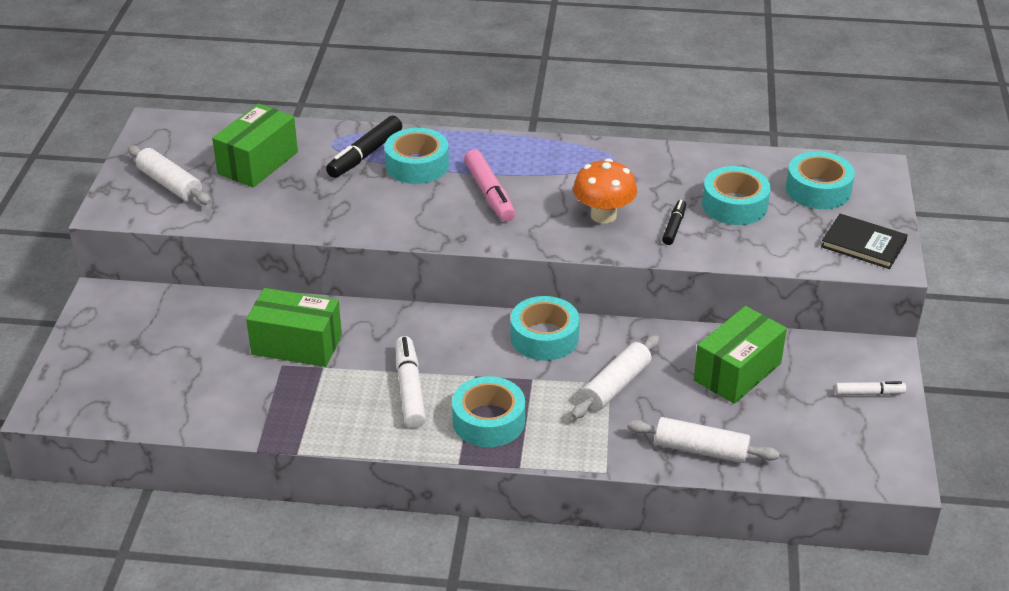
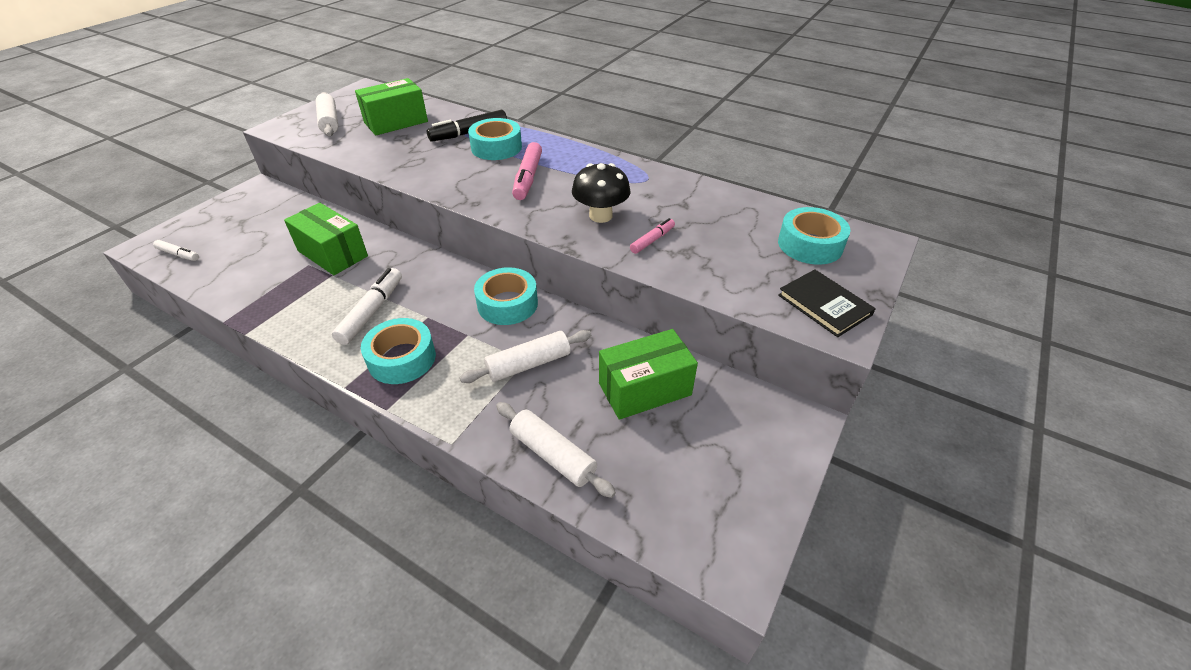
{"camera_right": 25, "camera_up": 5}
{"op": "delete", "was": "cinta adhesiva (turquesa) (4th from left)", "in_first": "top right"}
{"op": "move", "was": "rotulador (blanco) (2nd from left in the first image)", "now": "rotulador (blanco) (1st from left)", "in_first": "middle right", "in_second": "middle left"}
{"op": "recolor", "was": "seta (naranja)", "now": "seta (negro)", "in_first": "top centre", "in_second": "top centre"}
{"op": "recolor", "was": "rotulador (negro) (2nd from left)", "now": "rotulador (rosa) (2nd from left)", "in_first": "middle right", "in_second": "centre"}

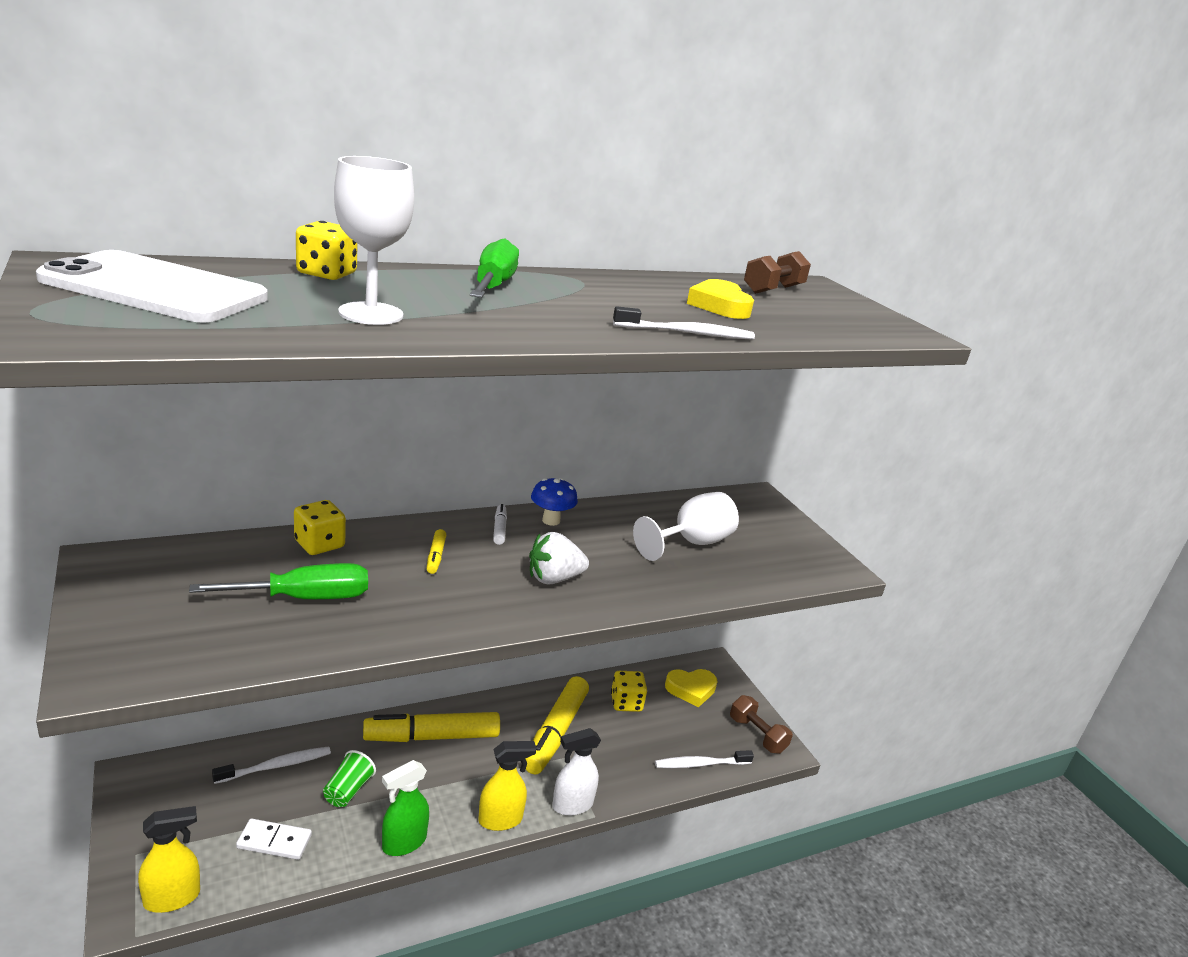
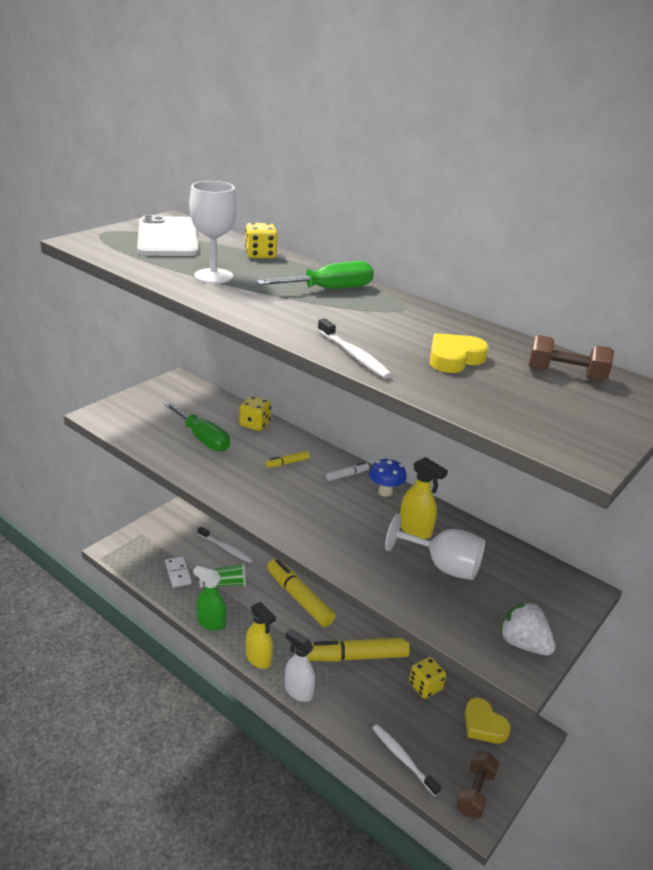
{"camera_right": 65, "camera_up": 5}
{"op": "move", "was": "pulverizador (amarillo) (1st from left in the first image)", "now": "pulverizador (amarillo) (2nd from left)", "in_first": "bottom left", "in_second": "centre"}
{"op": "move", "was": "fresa (blanco)", "in_first": "centre", "in_second": "bottom right"}

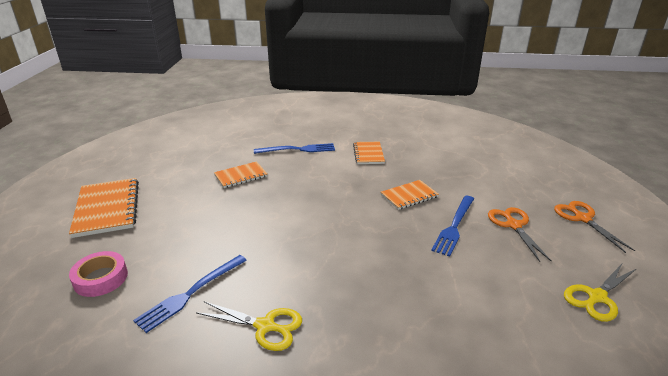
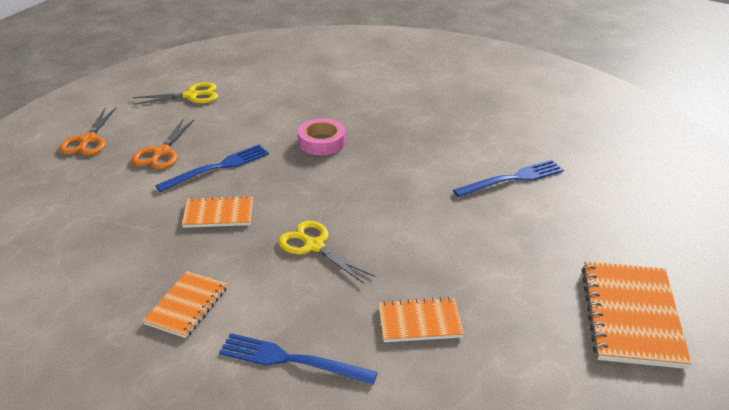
{"camera_right": -155, "camera_up": 5}
{"op": "move", "was": "cinta adhesiva (rosa)", "in_first": "bottom left", "in_second": "centre"}
{"op": "move", "was": "tijeras (amarillo) (1st from left in the first image)", "now": "tijeras (amarillo) (2nd from left)", "in_first": "bottom centre", "in_second": "centre"}

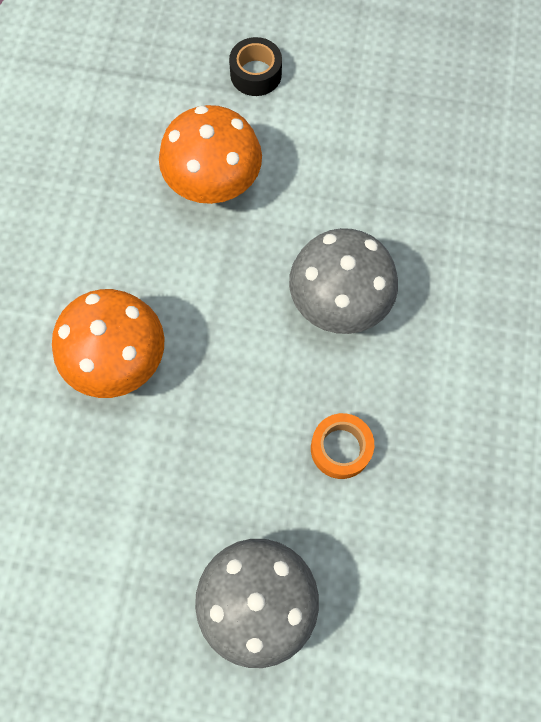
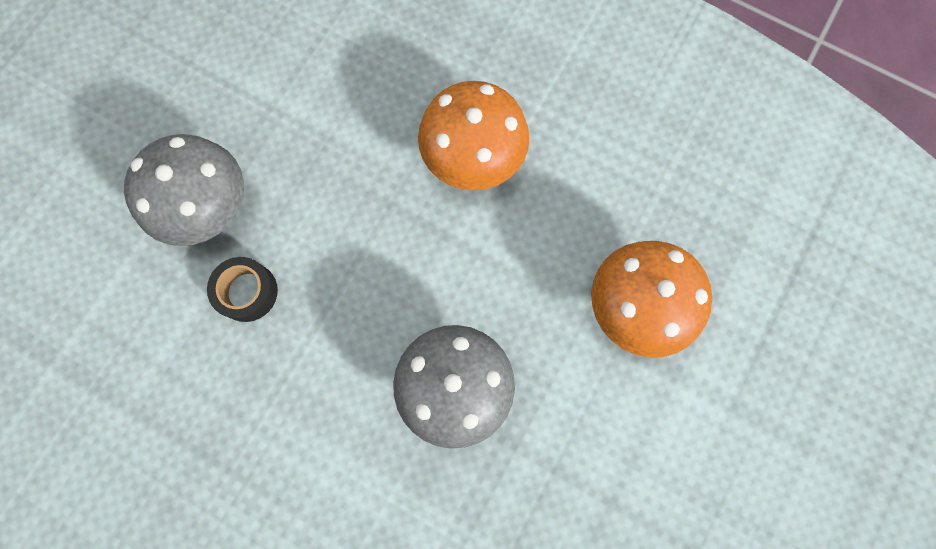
{"camera_right": 110, "camera_up": 5}
{"op": "delete", "was": "cinta adhesiva (naranja)", "in_first": "centre"}
{"op": "move", "was": "cinta adhesiva (negro)", "in_first": "top centre", "in_second": "middle left"}

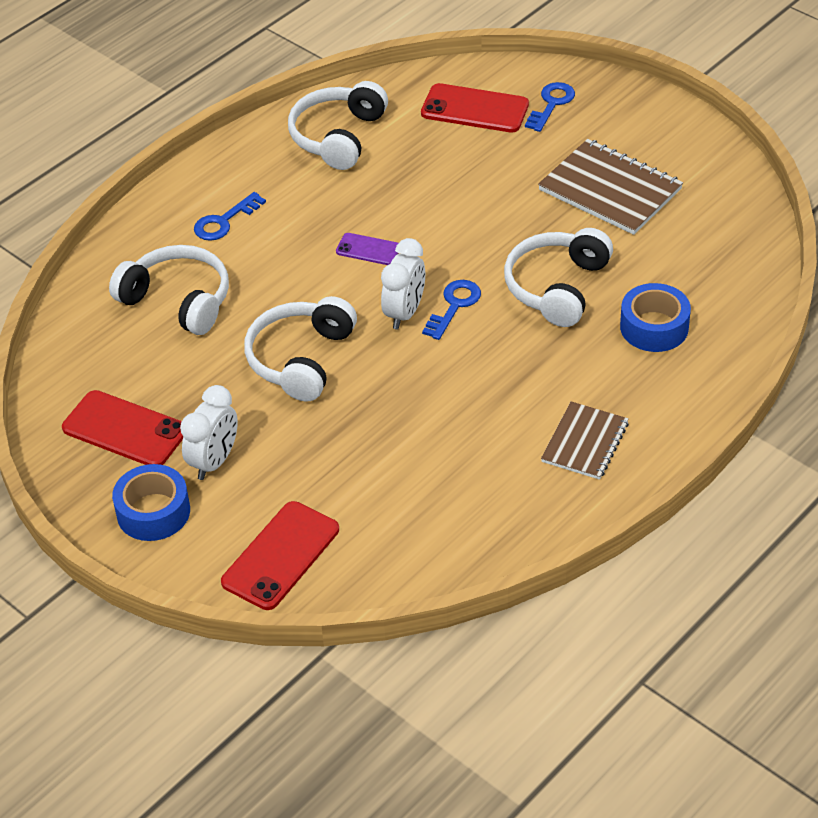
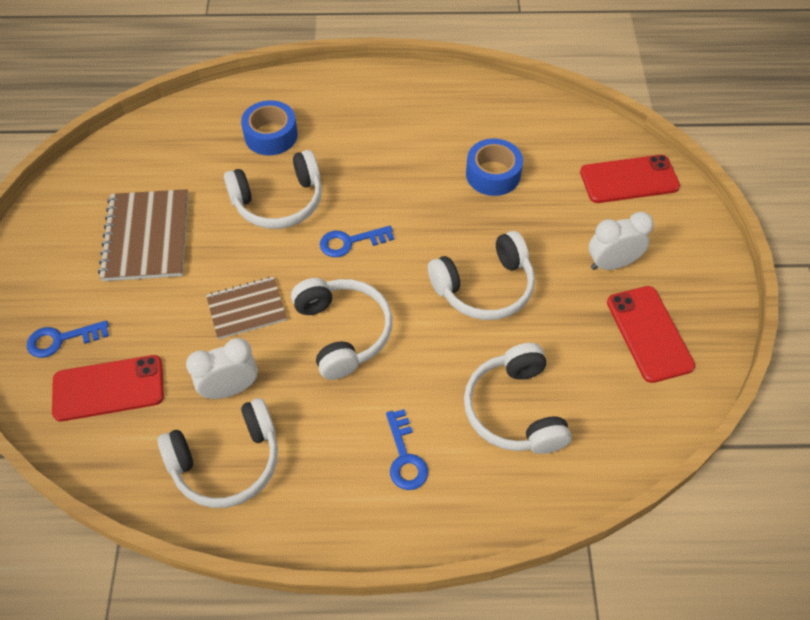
{"camera_right": -135, "camera_up": 10}
{"op": "move", "was": "cinta adhesiva (azul) (1st from left in the first image)", "now": "cinta adhesiva (azul) (2nd from left)", "in_first": "middle left", "in_second": "top centre"}
{"op": "move", "was": "despertador (blanco) (2nd from left in the first image)", "now": "despertador (blanco) (1st from left)", "in_first": "centre", "in_second": "middle left"}
{"op": "move", "was": "cuaderno (marrón) (1st from left in the first image)", "now": "cuaderno (marrón) (2nd from left)", "in_first": "middle right", "in_second": "middle left"}
{"op": "replace", "was": "móvil (morado)", "now": "auriculares (blanco) (3rd from left)", "in_first": "top centre", "in_second": "centre"}
{"op": "rotate", "was": "llave (azul) (1st from left in the first image)", "in_first": "top left", "in_second": "bottom centre", "clockwise": 75}
{"op": "rotate", "was": "móvil (rojo) (3rd from left in the first image)", "in_first": "top centre", "in_second": "middle left", "clockwise": -75}

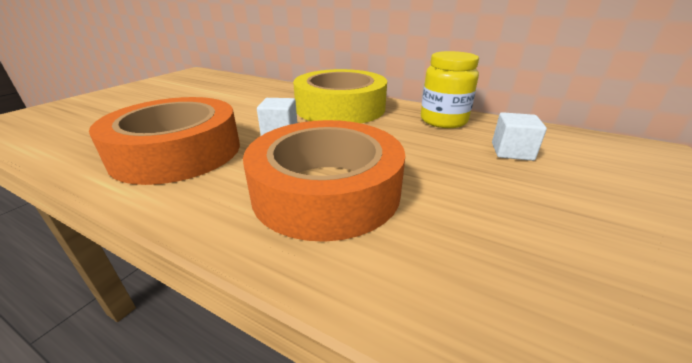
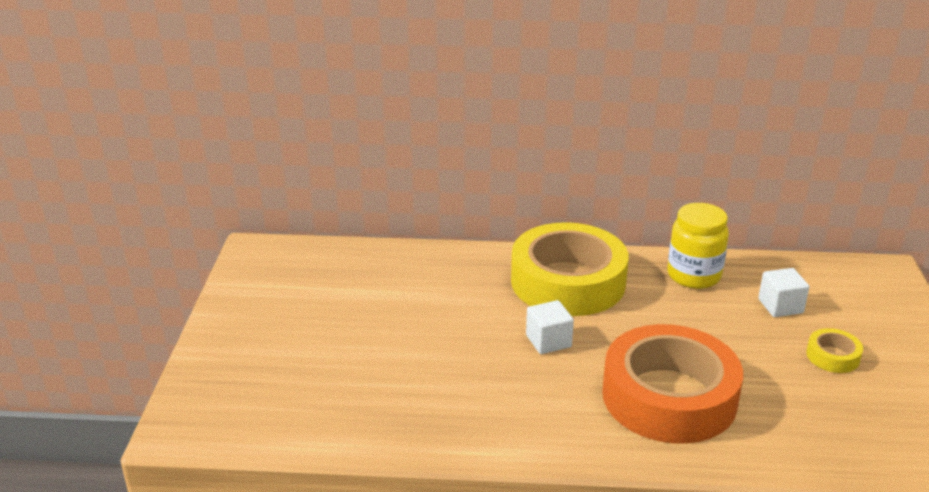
{"camera_right": -25, "camera_up": 0}
{"op": "delete", "was": "cinta adhesiva (naranja) (1st from left)", "in_first": "middle left"}
{"op": "insert", "now": "cinta adhesiva (amarillo) (2nd from left)", "in_second": "bottom right"}

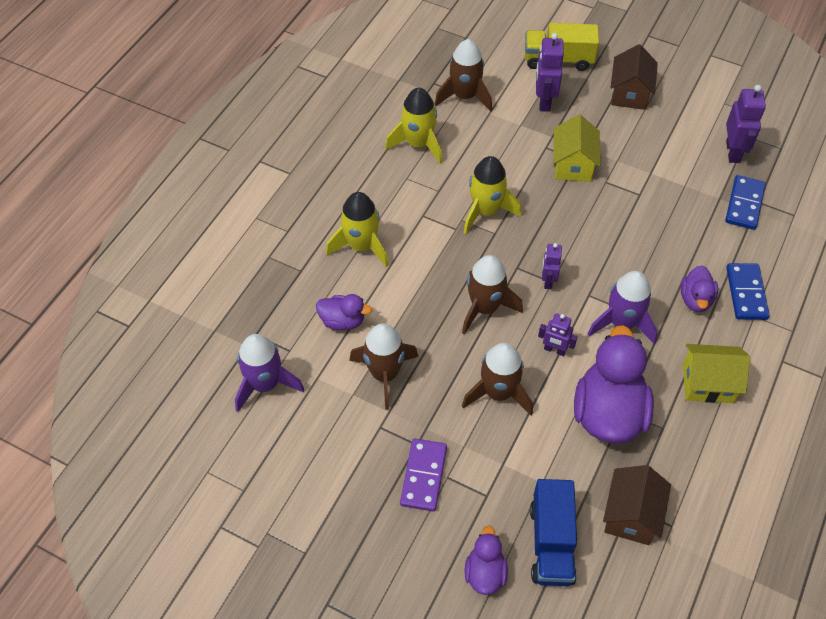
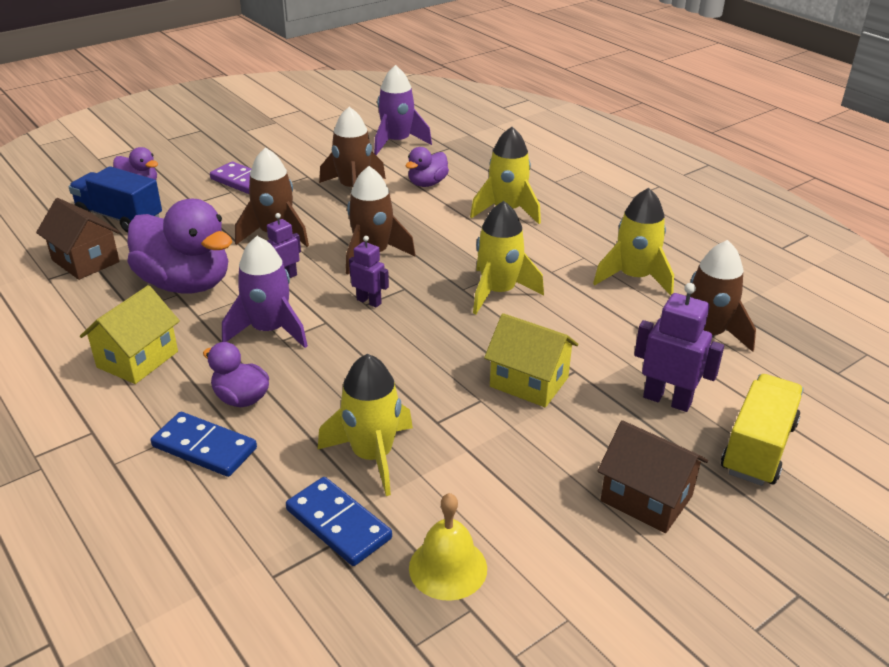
{"camera_right": 115, "camera_up": -20}
{"op": "insert", "now": "cohete (amarillo) (1st from left)", "in_second": "centre"}
{"op": "replace", "was": "robot (morado) (4th from left)", "now": "campana (amarillo)", "in_first": "top right", "in_second": "bottom centre"}

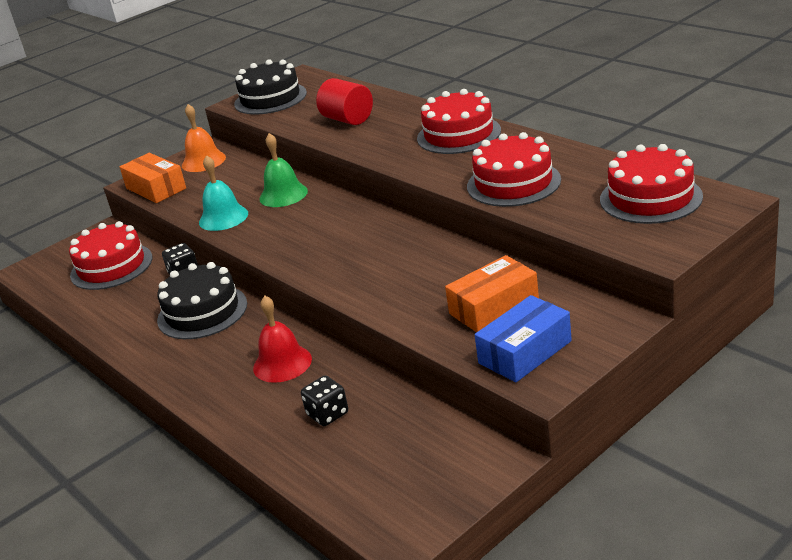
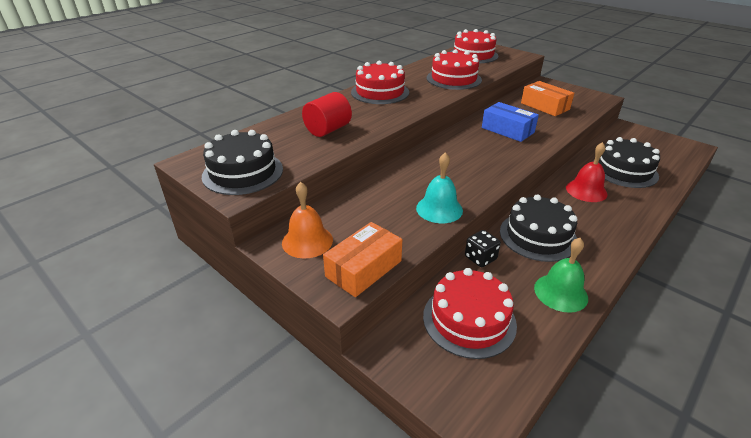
{"camera_right": -100, "camera_up": 5}
{"op": "move", "was": "campana (verde)", "in_first": "top centre", "in_second": "middle right"}
{"op": "move", "was": "caja (azul)", "in_first": "centre", "in_second": "top right"}
{"op": "replace", "was": "dado (negro) (2nd from left)", "now": "tarta (negro) (3rd from left)", "in_first": "bottom centre", "in_second": "middle right"}

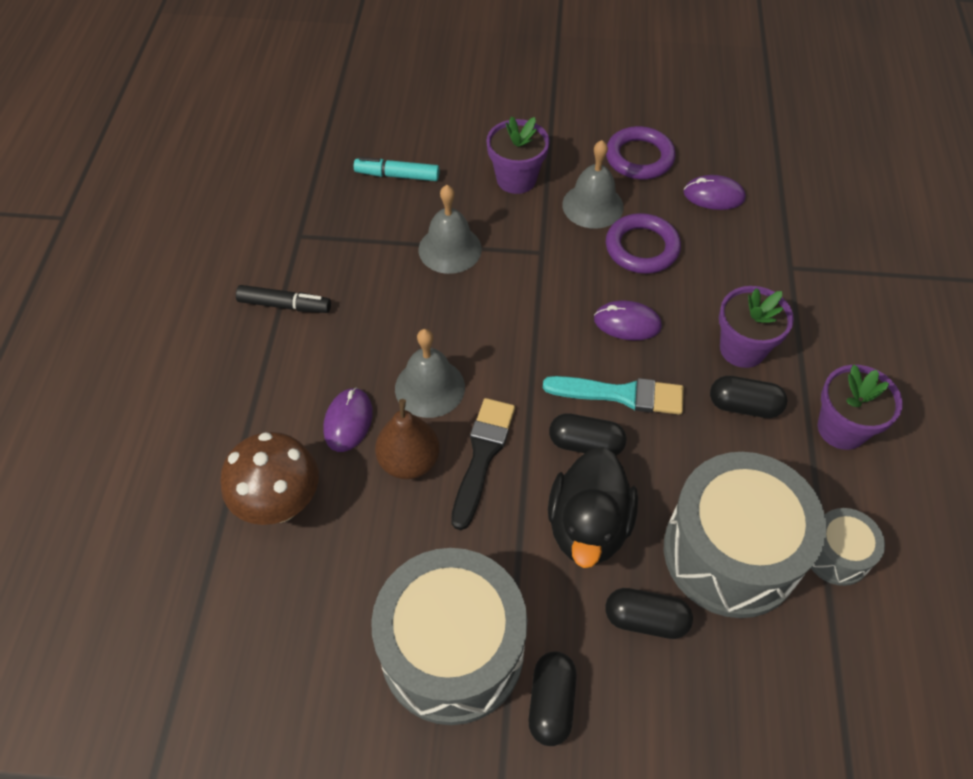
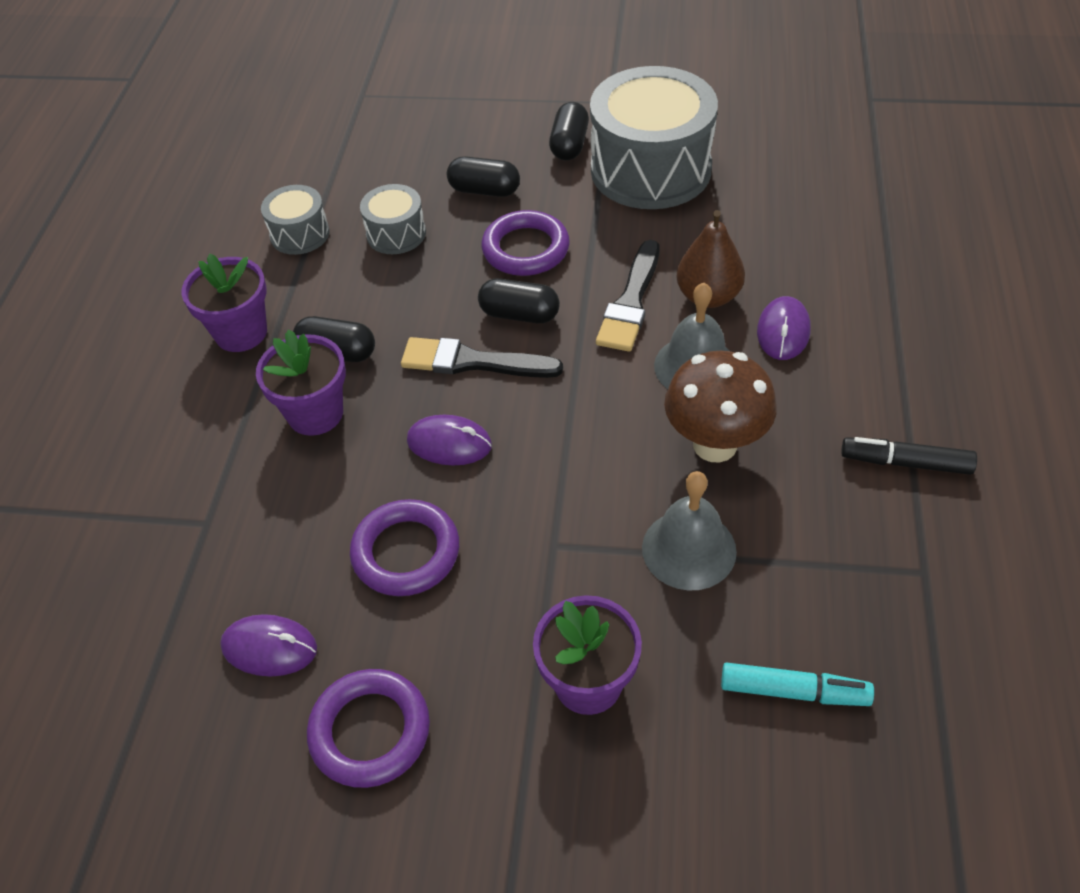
{"camera_right": -175, "camera_up": -5}
{"op": "delete", "was": "campana (gris) (3rd from left)", "in_first": "top centre"}
{"op": "move", "was": "seta (marrón)", "in_first": "middle left", "in_second": "middle right"}
{"op": "replace", "was": "pato (negro)", "now": "anillo (morado) (3rd from left)", "in_first": "centre", "in_second": "top centre"}
{"op": "recolor", "was": "pincel (turquesa)", "now": "pincel (negro) (1st from left)", "in_first": "centre", "in_second": "centre"}
{"op": "resize", "was": "tambor (gris) (2nd from left)", "in_first": "bottom right", "in_second": "top centre", "ratio": 0.48}

